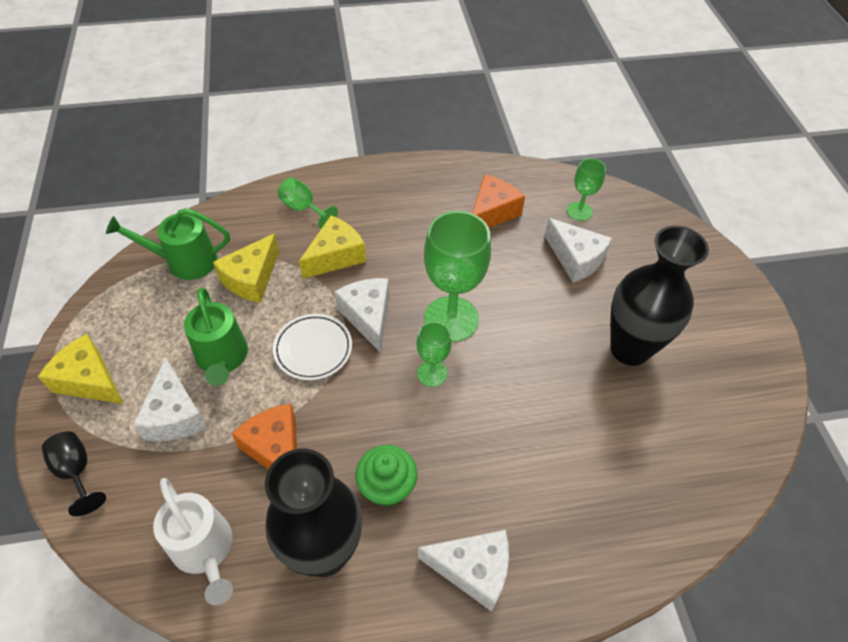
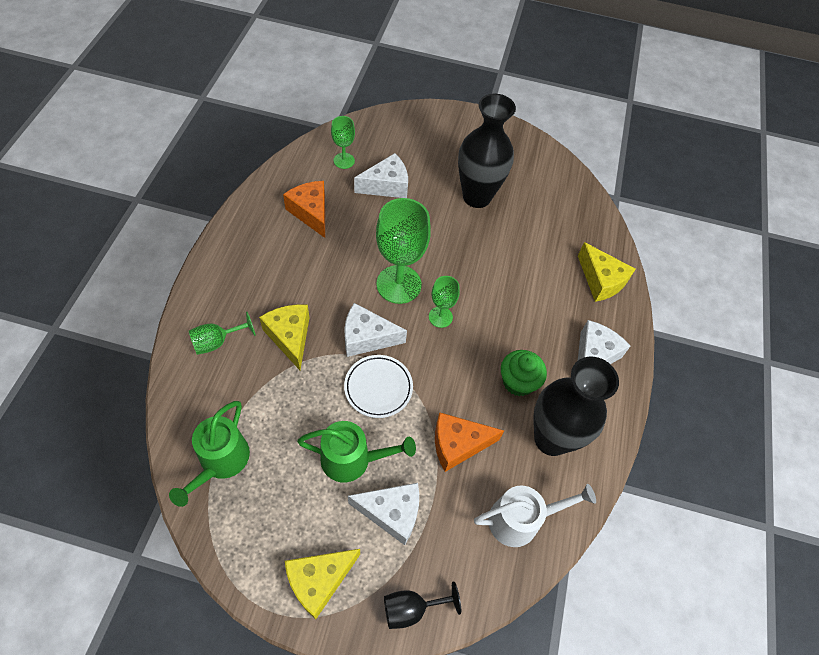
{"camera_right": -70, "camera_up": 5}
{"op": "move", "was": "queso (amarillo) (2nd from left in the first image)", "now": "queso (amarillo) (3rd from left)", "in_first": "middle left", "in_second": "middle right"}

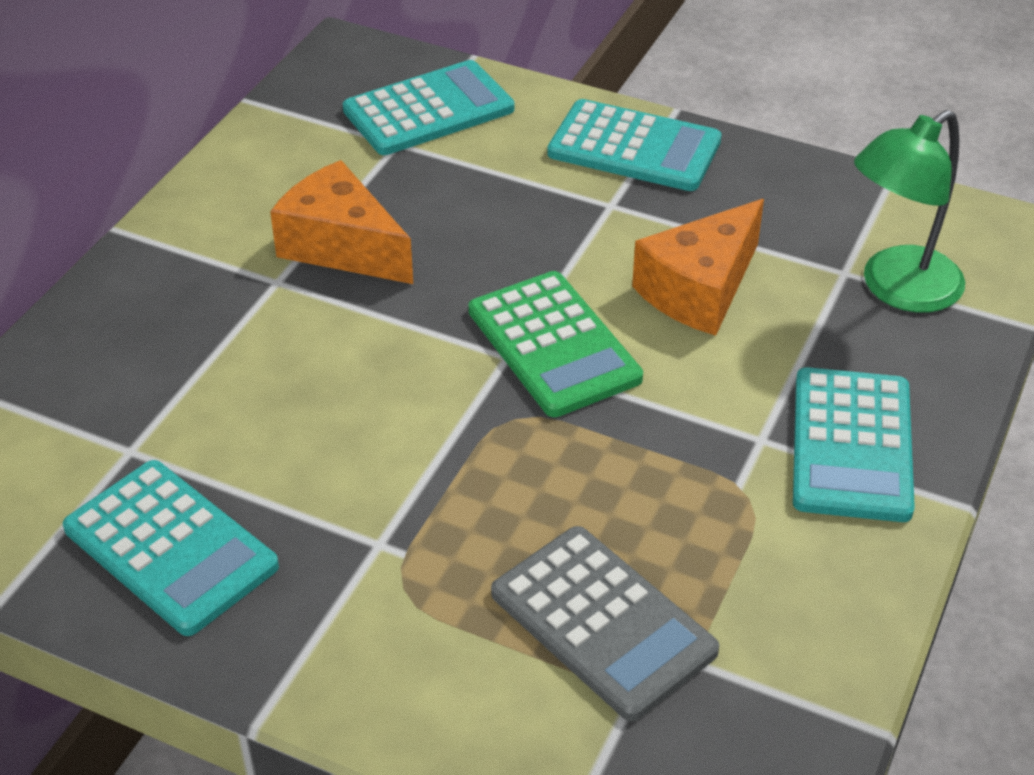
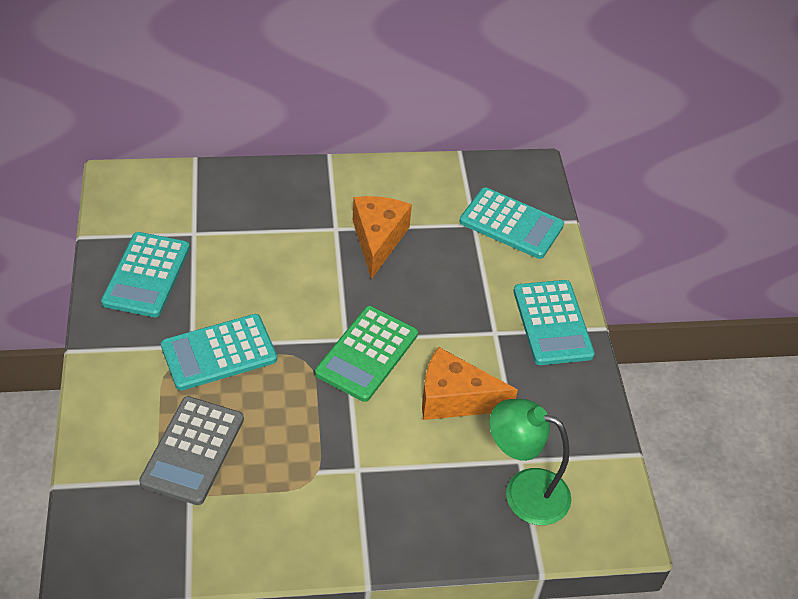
{"camera_right": 55, "camera_up": 5}
{"op": "move", "was": "calculadora (turquesa) (4th from left in the first image)", "now": "calculadora (turquesa) (2nd from left)", "in_first": "middle right", "in_second": "middle left"}

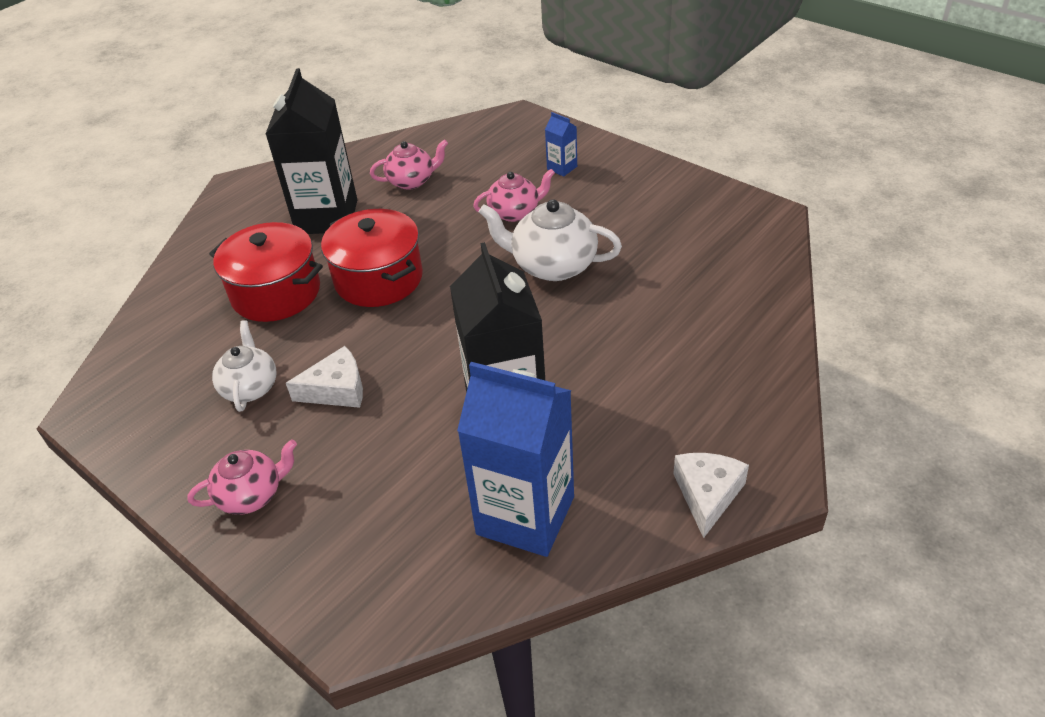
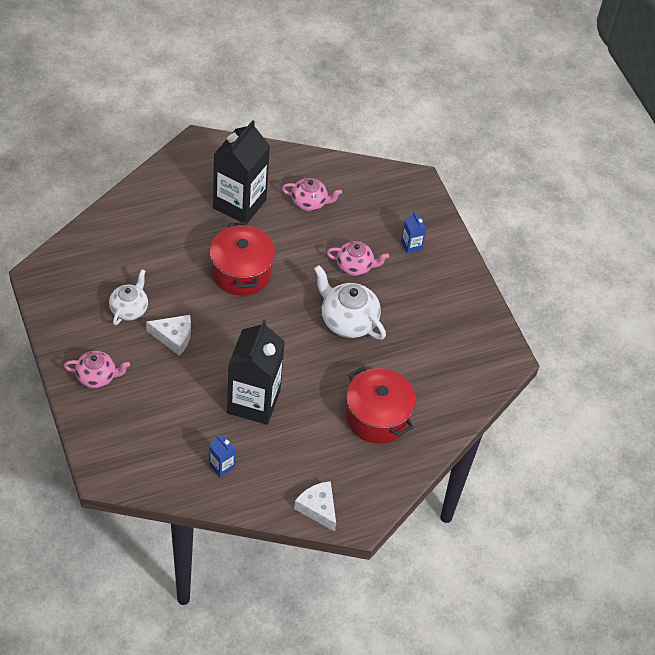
{"camera_right": 20, "camera_up": 10}
{"op": "move", "was": "olla (rojo) (1st from left in the first image)", "now": "olla (rojo) (2nd from left)", "in_first": "middle left", "in_second": "centre"}
{"op": "rotate", "was": "queso (blanco) (2nd from left)", "in_first": "bottom right", "in_second": "bottom centre", "clockwise": -75}
{"op": "resize", "was": "cartón de leche (azul) (1st from left)", "in_first": "centre", "in_second": "bottom centre", "ratio": 0.42}

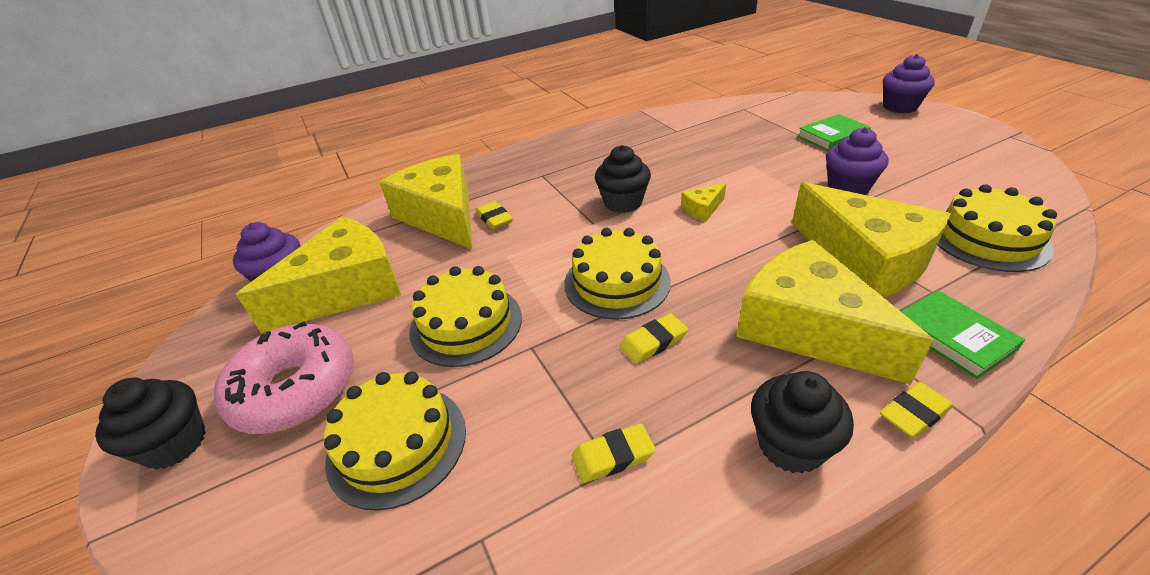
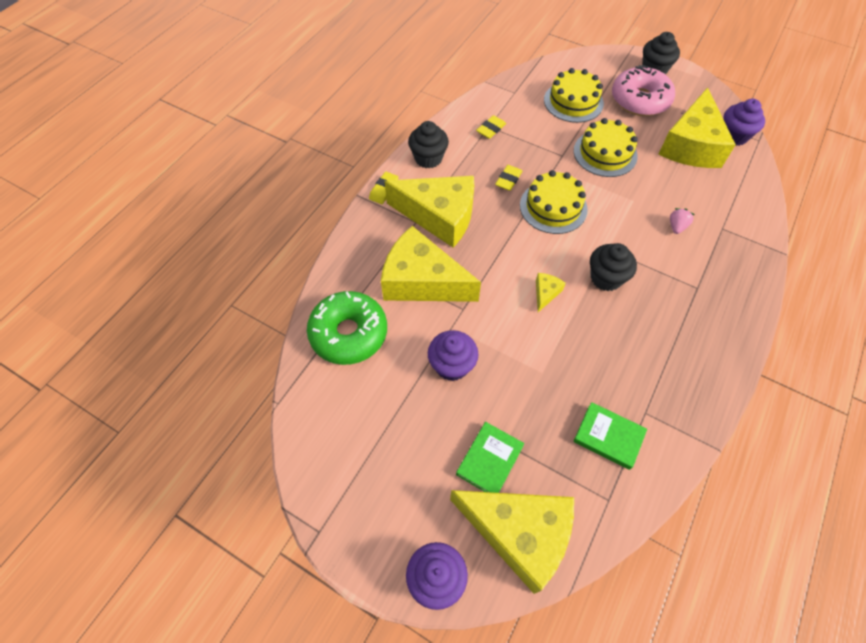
{"camera_right": 145, "camera_up": 20}
{"op": "move", "was": "queso (amarillo) (2nd from left in the first image)", "now": "queso (amarillo) (3rd from left)", "in_first": "centre", "in_second": "bottom centre"}
{"op": "move", "was": "libro (verde) (2nd from left)", "in_first": "middle right", "in_second": "bottom right"}
{"op": "replace", "was": "goma de borrar (amarillo) (1st from left)", "now": "fresa (rosa)", "in_first": "centre", "in_second": "middle right"}
{"op": "replace", "was": "tarta (amarillo) (4th from left)", "now": "rosquilla (verde)", "in_first": "middle right", "in_second": "centre"}

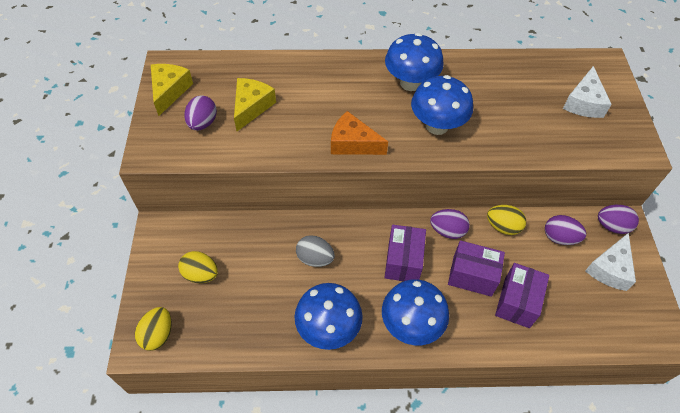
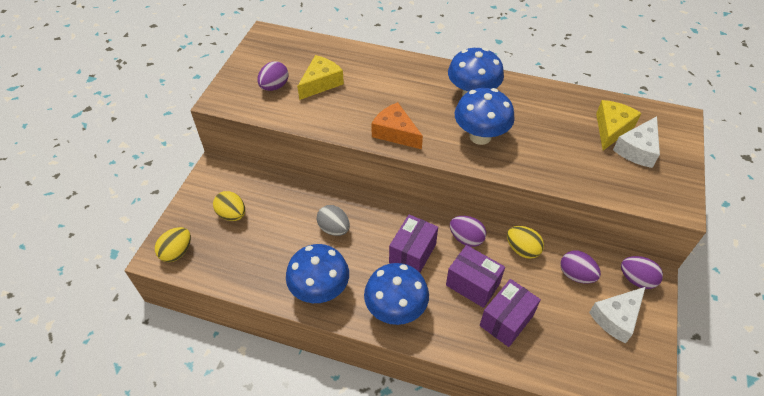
{"camera_right": 20, "camera_up": -5}
{"op": "move", "was": "queso (amarillo) (1st from left in the first image)", "now": "queso (amarillo) (2nd from left)", "in_first": "top left", "in_second": "top right"}

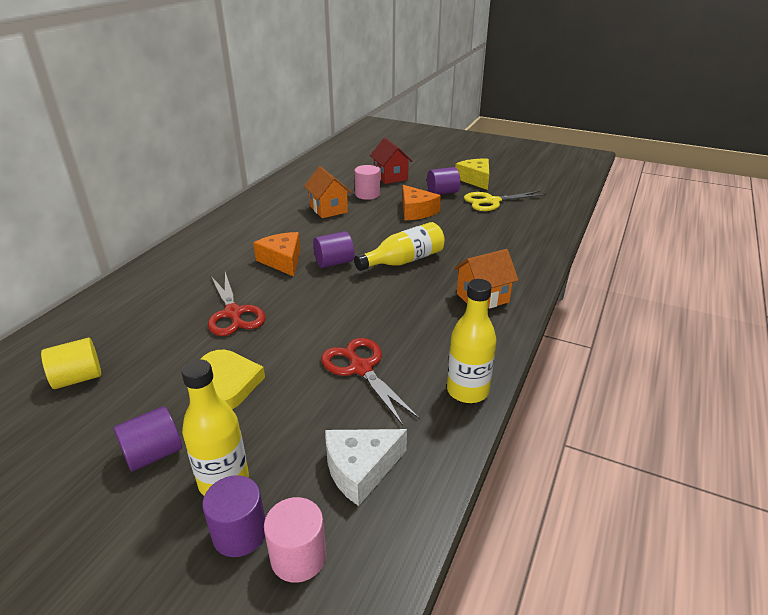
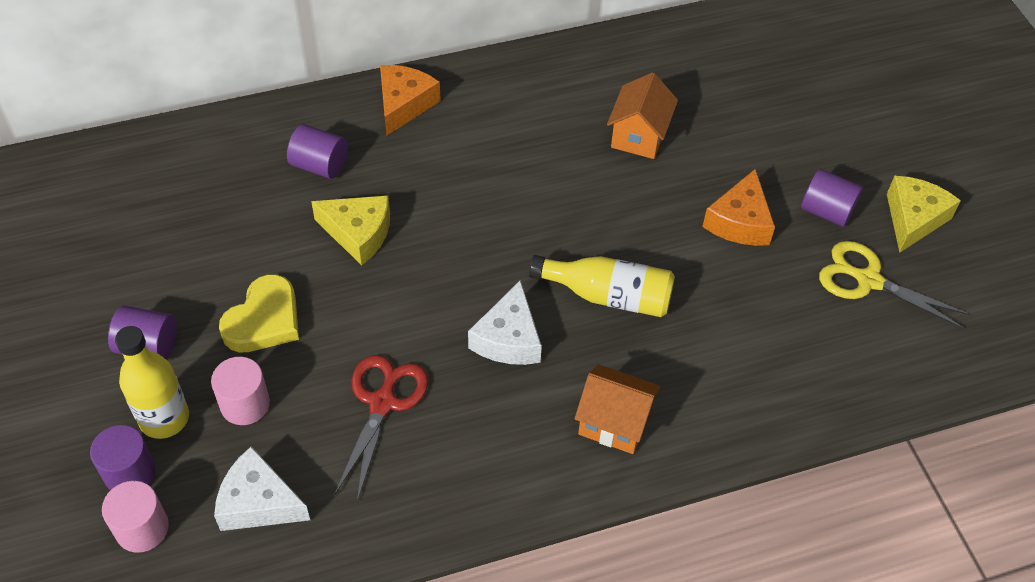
{"camera_right": 45, "camera_up": 20}
{"op": "delete", "was": "cilindro (amarillo)", "in_first": "middle left"}
{"op": "delete", "was": "casa (rojo)", "in_first": "top centre"}
{"op": "delete", "was": "botella (amarillo) (3rd from left)", "in_first": "centre"}
{"op": "insert", "now": "queso (blanco) (2nd from left)", "in_second": "centre"}
{"op": "move", "was": "queso (naranja) (1st from left)", "in_first": "centre", "in_second": "top centre"}
{"op": "move", "was": "cilindro (morado) (3rd from left)", "in_first": "centre", "in_second": "top left"}
{"op": "move", "was": "cilindro (rosa) (2nd from left)", "in_first": "top centre", "in_second": "bottom left"}
{"op": "replace", "was": "tijeras (rojo) (1st from left)", "now": "queso (amarillo) (1st from left)", "in_first": "middle left", "in_second": "centre"}

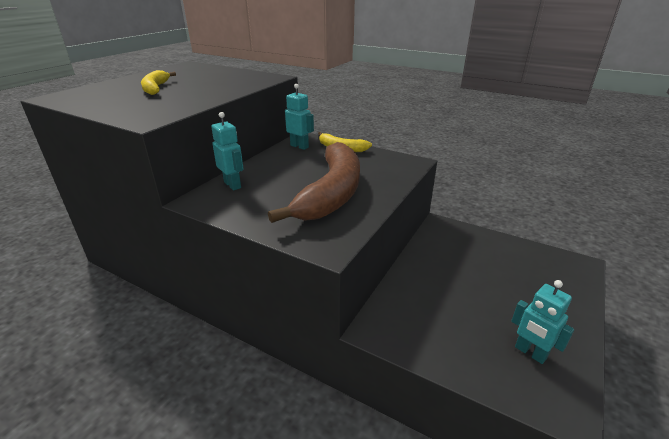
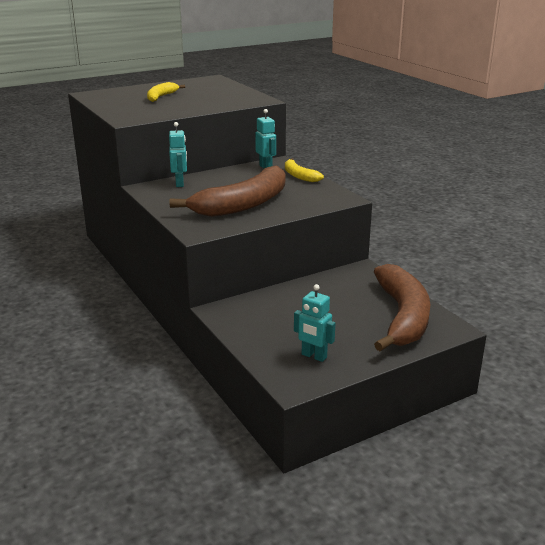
{"camera_right": 30, "camera_up": -5}
{"op": "insert", "now": "plátano (marrón) (2nd from left)", "in_second": "middle right"}
{"op": "rotate", "was": "robot (turquesa) (3rd from left)", "in_first": "bottom right", "in_second": "centre", "clockwise": -45}

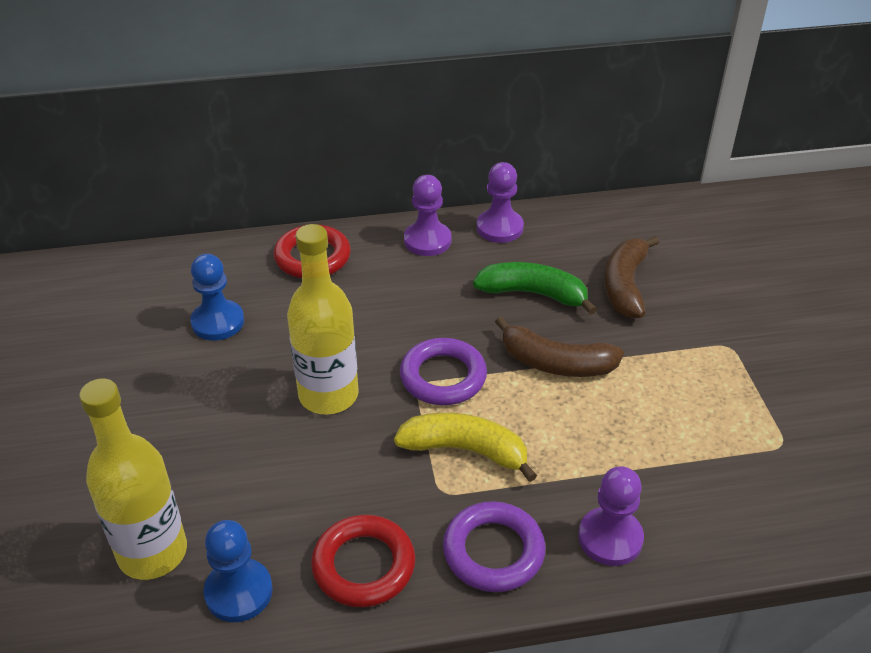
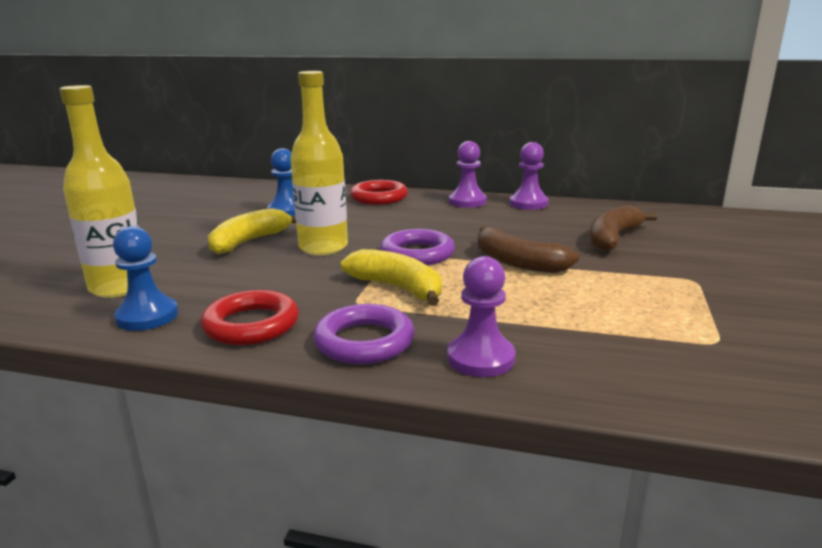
{"camera_right": 25, "camera_up": -20}
{"op": "delete", "was": "plátano (verde)", "in_first": "centre"}
{"op": "insert", "now": "plátano (amarillo) (1st from left)", "in_second": "middle left"}

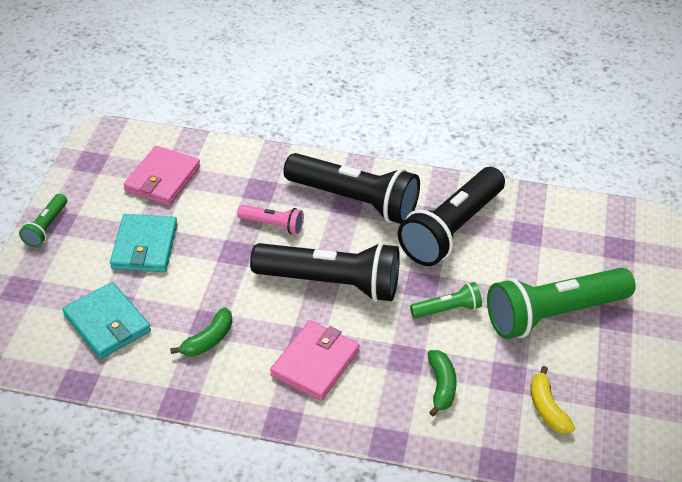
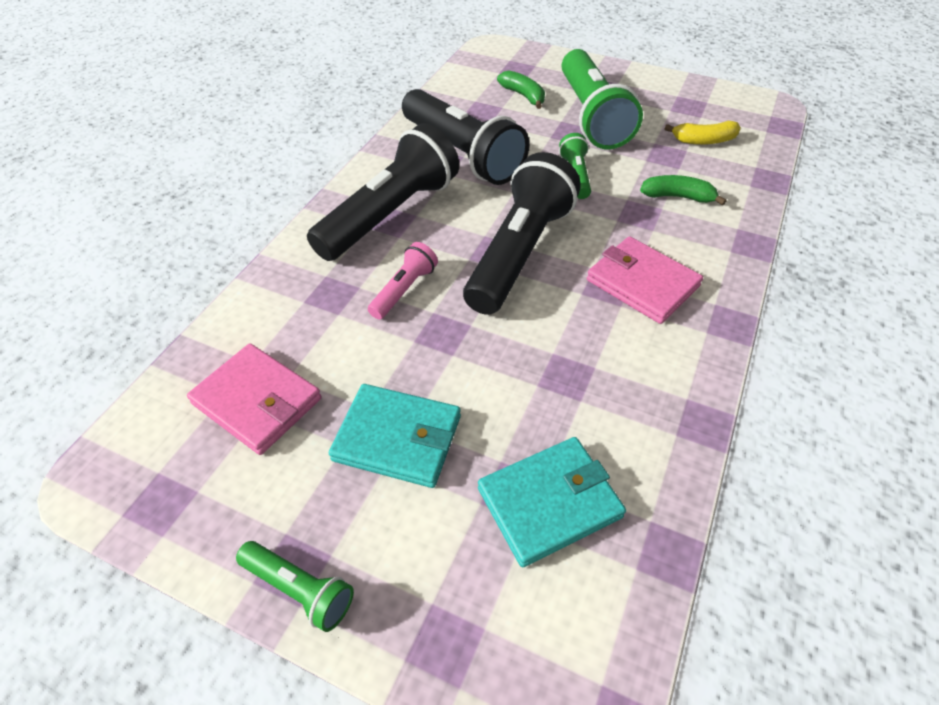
{"camera_right": -75, "camera_up": 5}
{"op": "move", "was": "plátano (verde) (1st from left)", "in_first": "bottom left", "in_second": "top centre"}

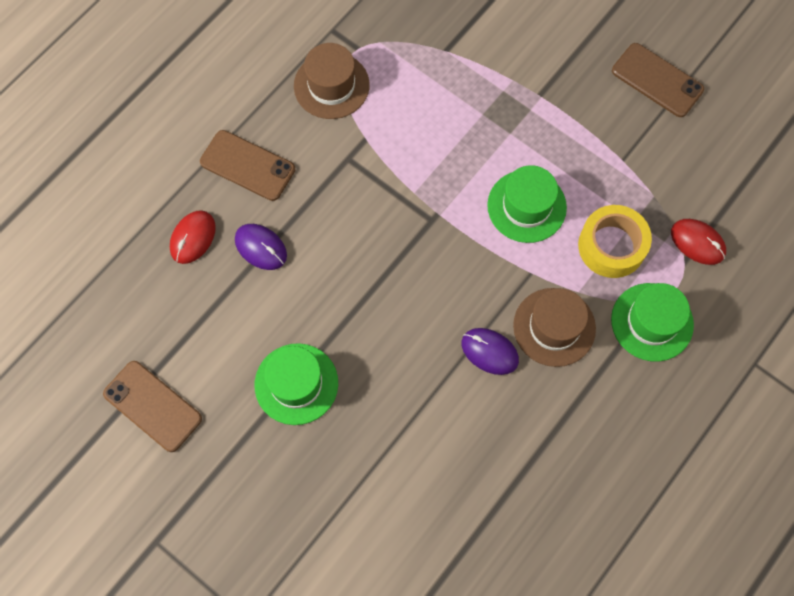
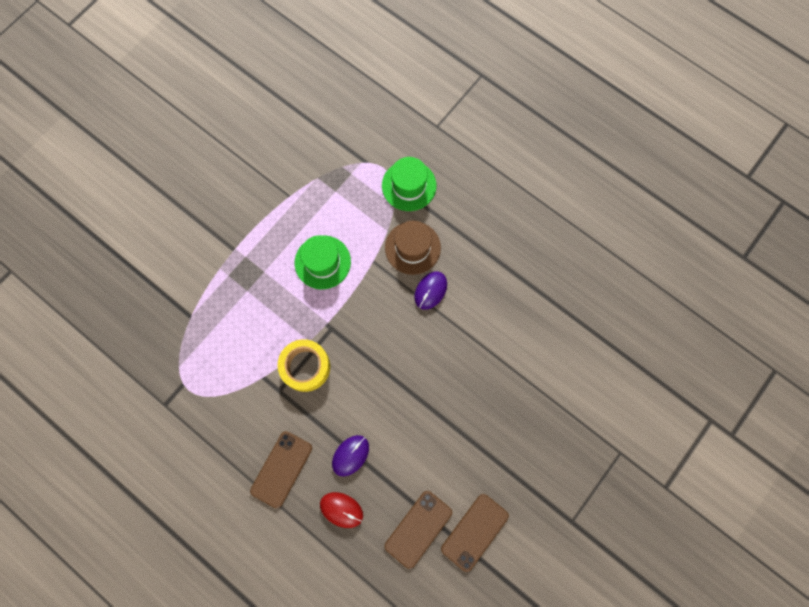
{"camera_right": -90, "camera_up": 5}
{"op": "delete", "was": "sombrero (verde) (1st from left)", "in_first": "centre"}
{"op": "delete", "was": "sombrero (marrón) (1st from left)", "in_first": "top centre"}
{"op": "delete", "was": "ratón (rojo) (2nd from left)", "in_first": "middle right"}
{"op": "move", "was": "cinta adhesiva (amarillo)", "in_first": "middle right", "in_second": "centre"}
{"op": "move", "was": "móvil (marrón) (3rd from left in the first image)", "now": "móvil (marrón) (2nd from left)", "in_first": "top right", "in_second": "bottom centre"}

